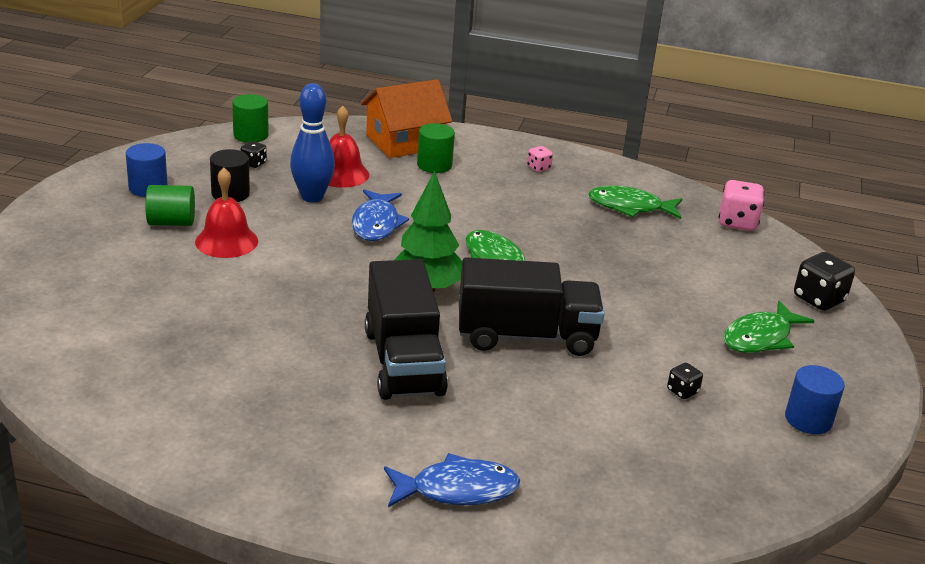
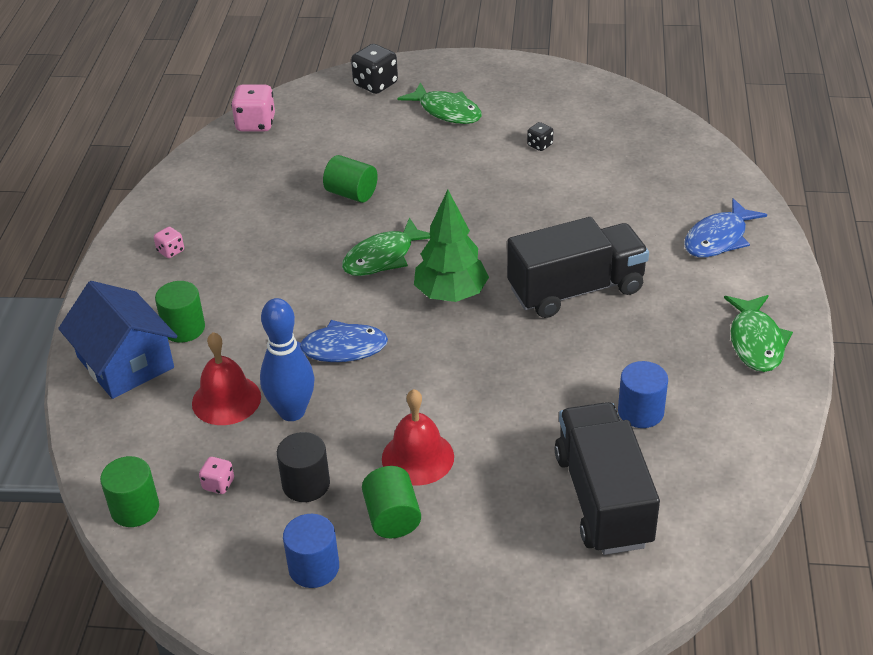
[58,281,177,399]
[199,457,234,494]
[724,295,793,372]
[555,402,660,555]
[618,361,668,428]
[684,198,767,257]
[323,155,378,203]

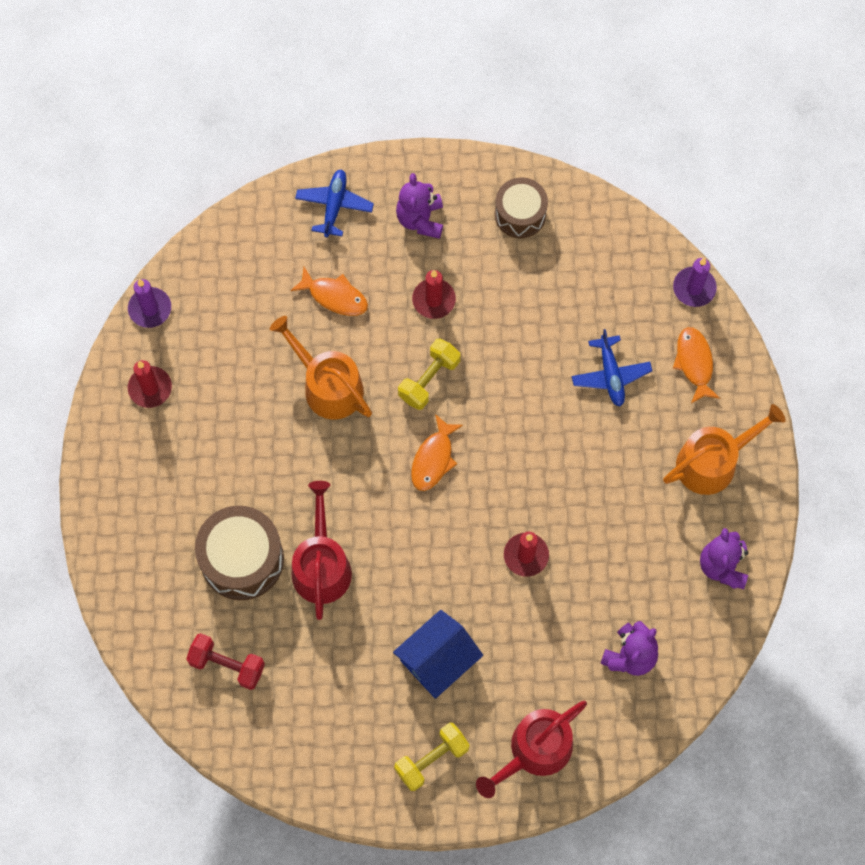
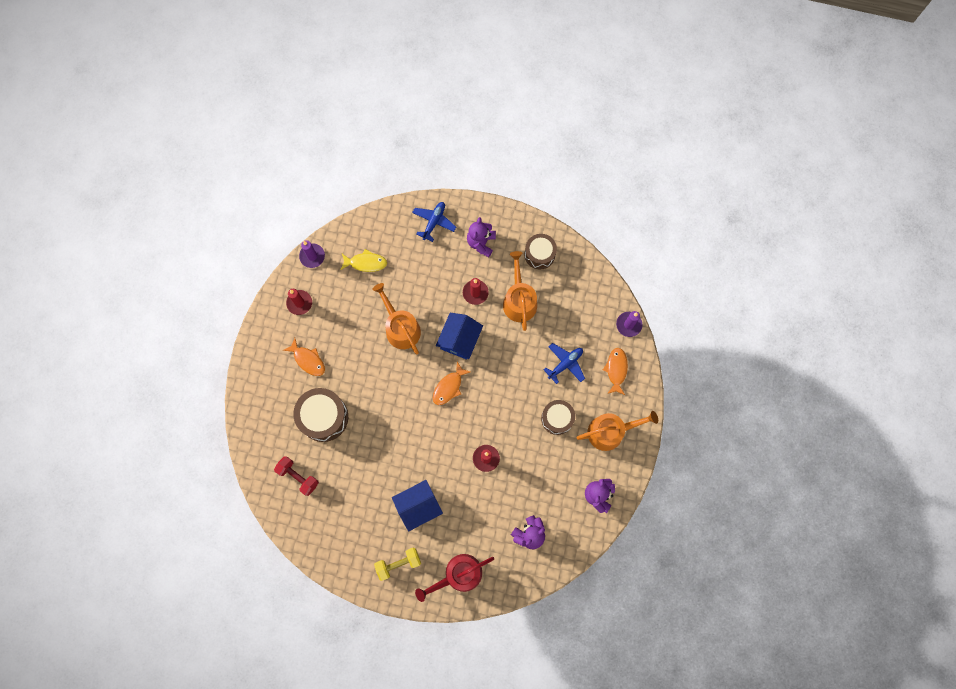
[283,338,325,376]
[544,343,585,384]
[436,313,483,360]
[292,481,352,620] (first image)
[340,249,387,272]
[503,251,537,331]
[541,400,575,435]

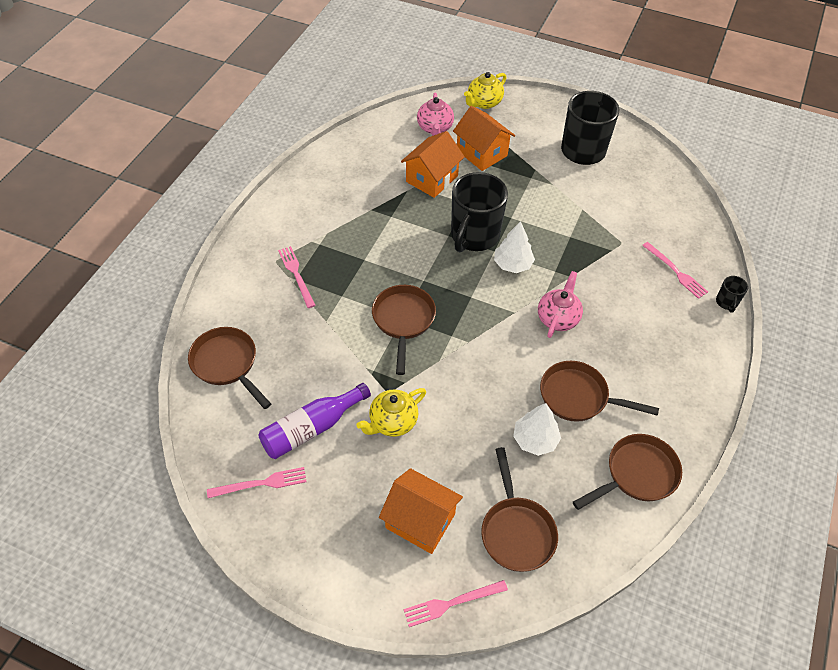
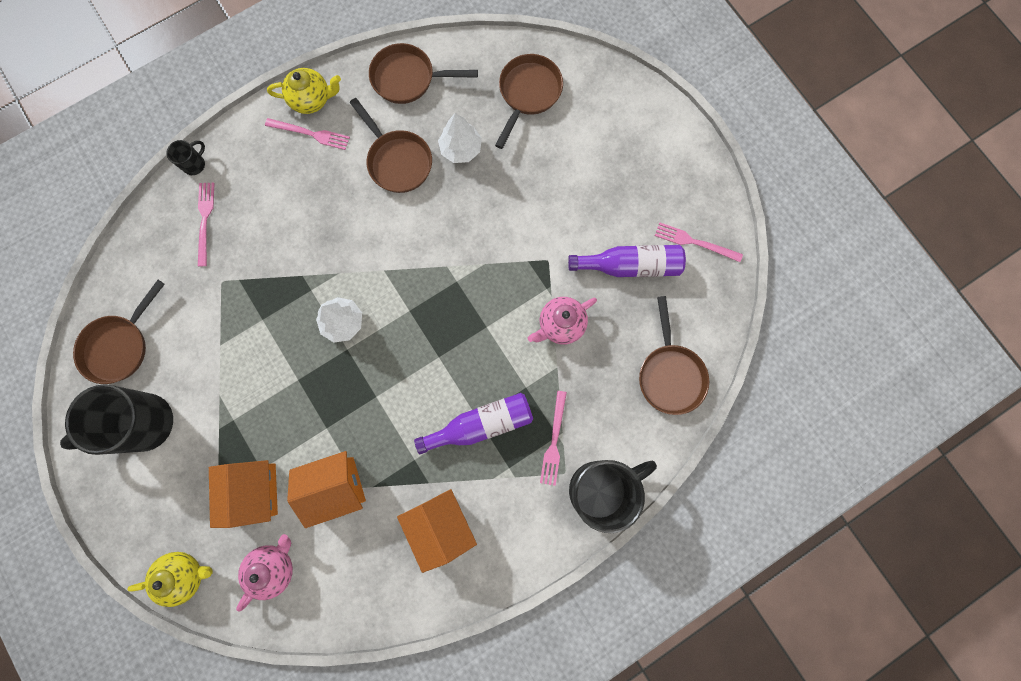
[569,460,657,533]
[528,297,597,344]
[73,280,165,384]
[267,68,341,114]
[397,489,477,573]
[265,118,350,150]
[414,393,533,454]

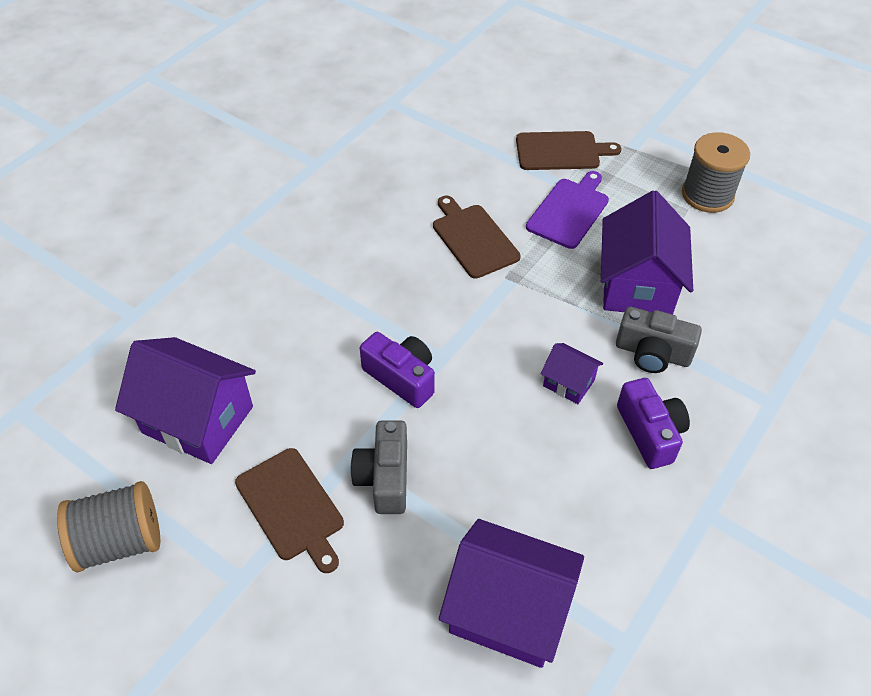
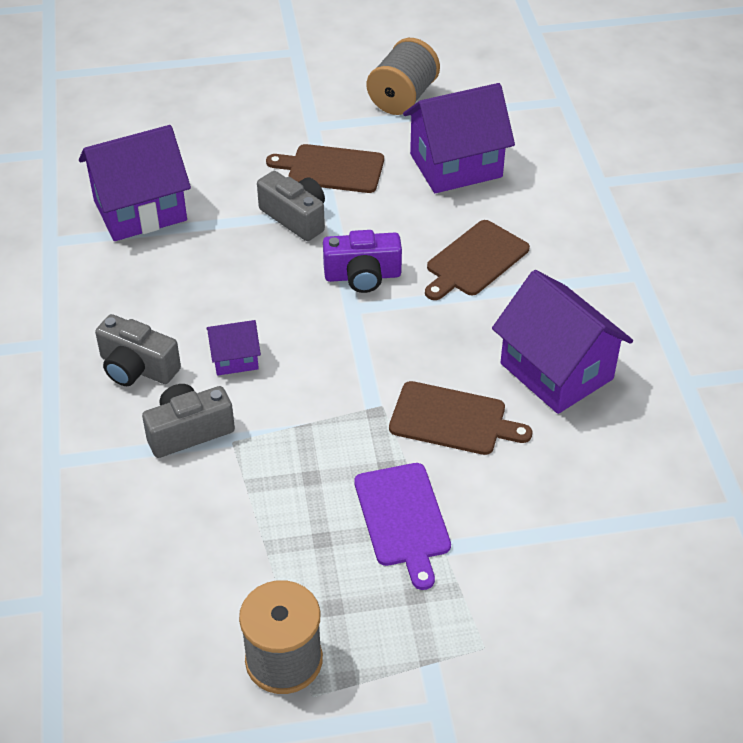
[425,220,530,300]
[492,270,633,414]
[95,314,181,386]

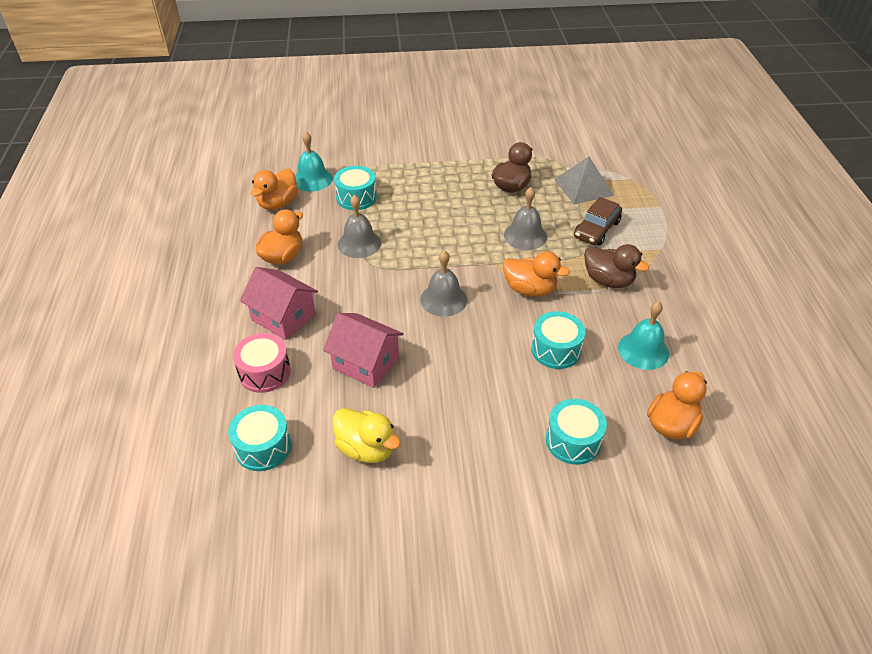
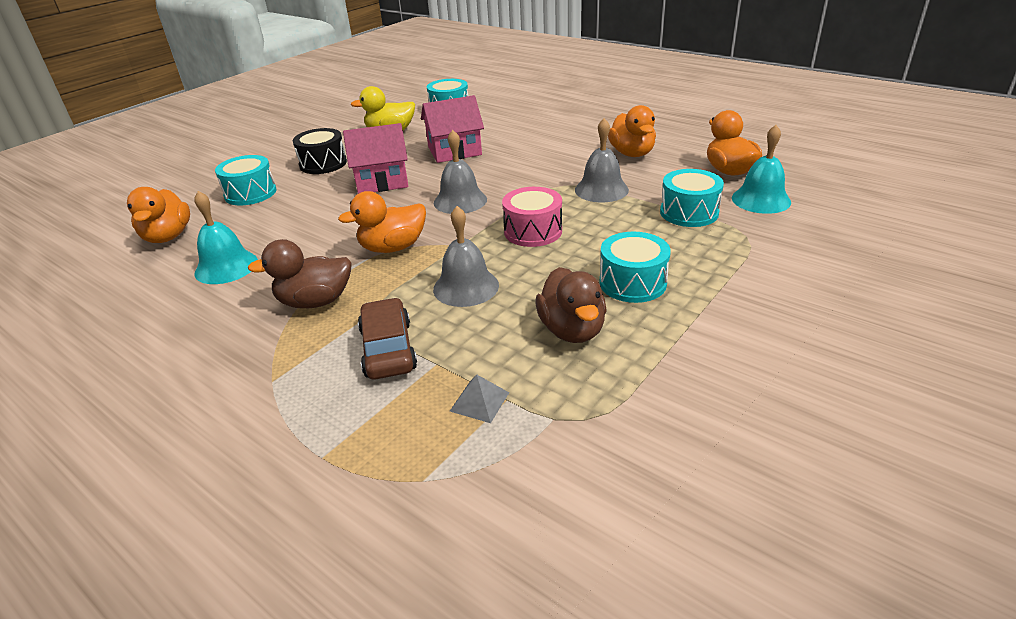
[450,374,509,423]
[343,123,408,194]
[600,232,671,303]
[502,187,562,247]
[293,128,347,174]

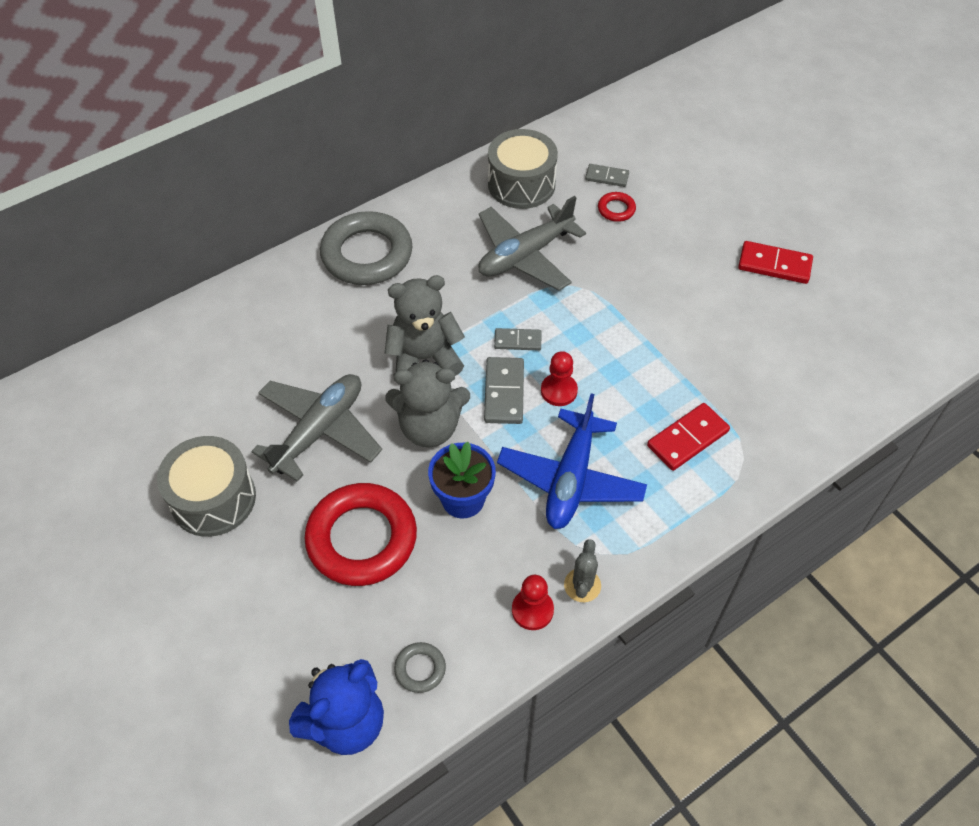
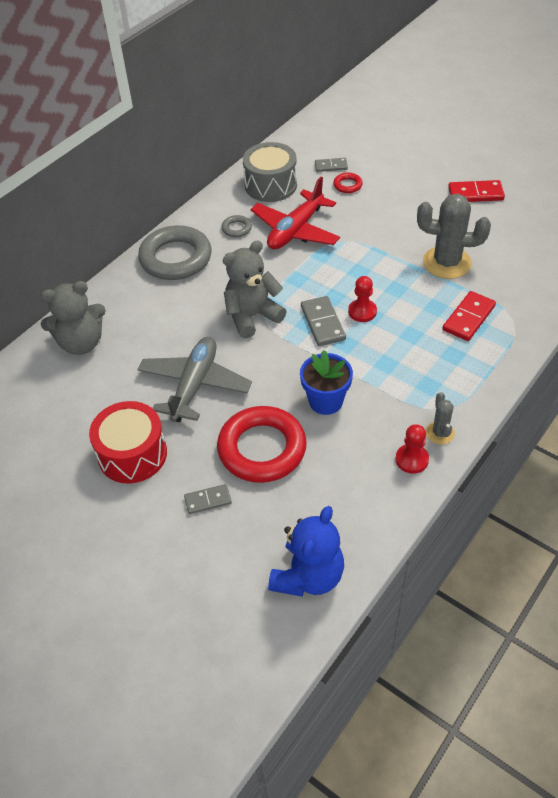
[251,177,340,249]
[184,484,232,514]
[41,281,106,355]
[497,393,647,529] (first image)
[89,401,167,484]
[221,215,252,237]
[417,194,491,279]

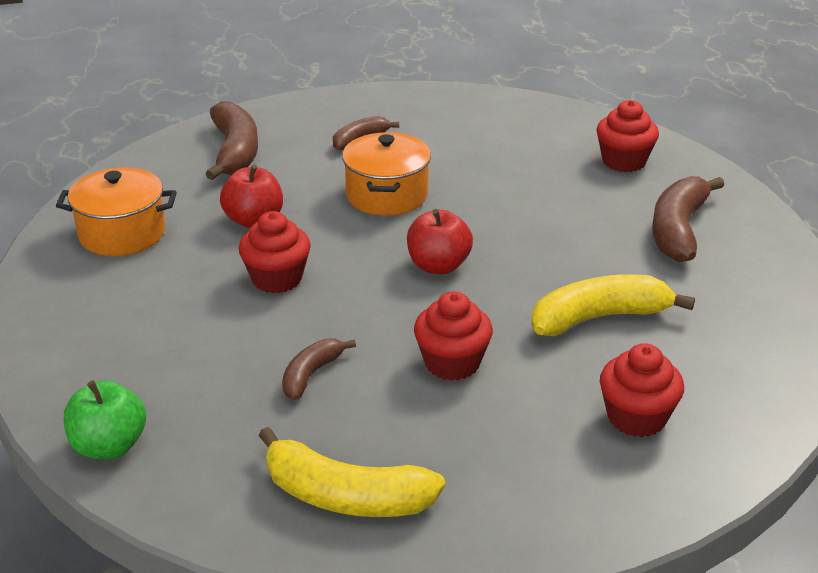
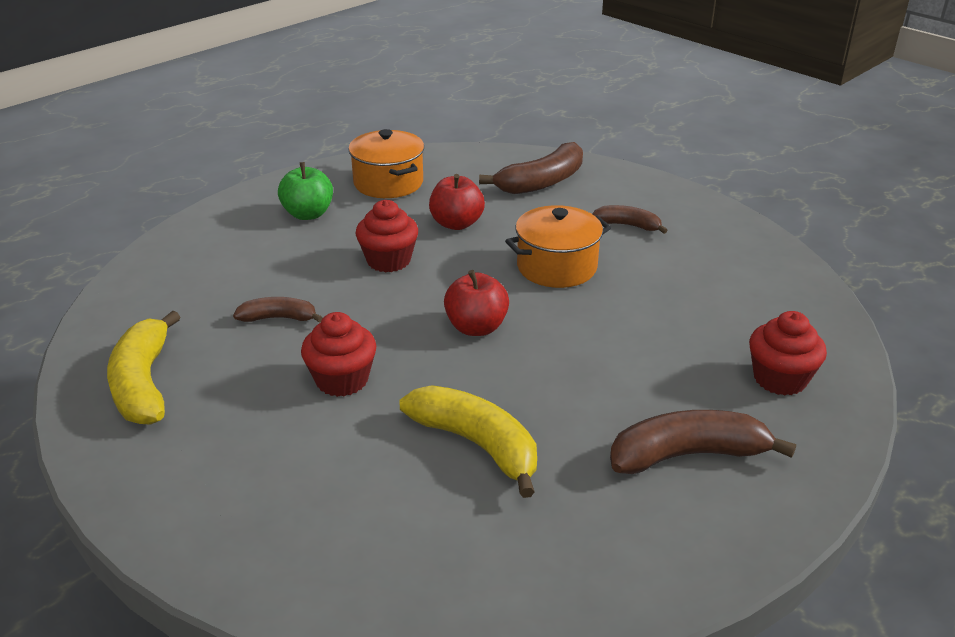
[600,343,684,437] (first image)
[278,162,333,220]

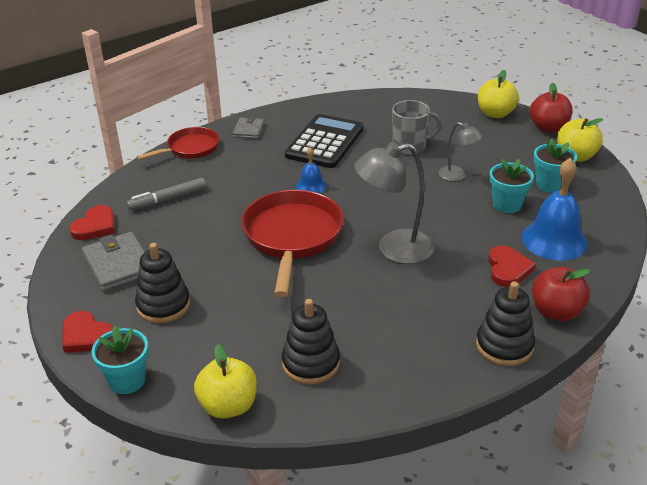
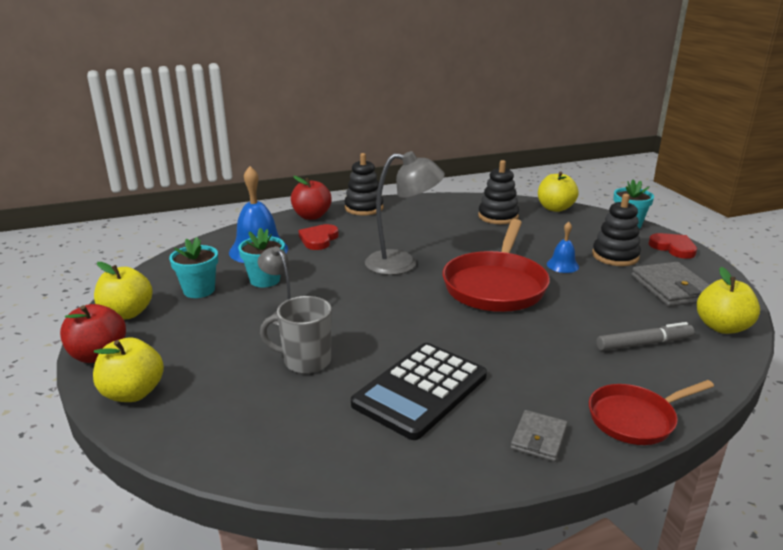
[547,222,579,273]
[697,267,760,334]

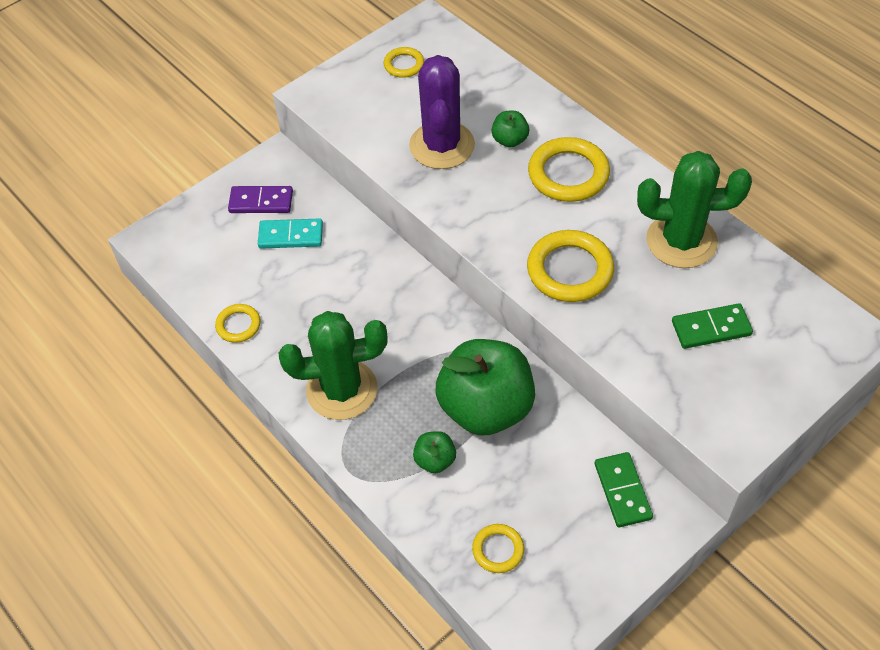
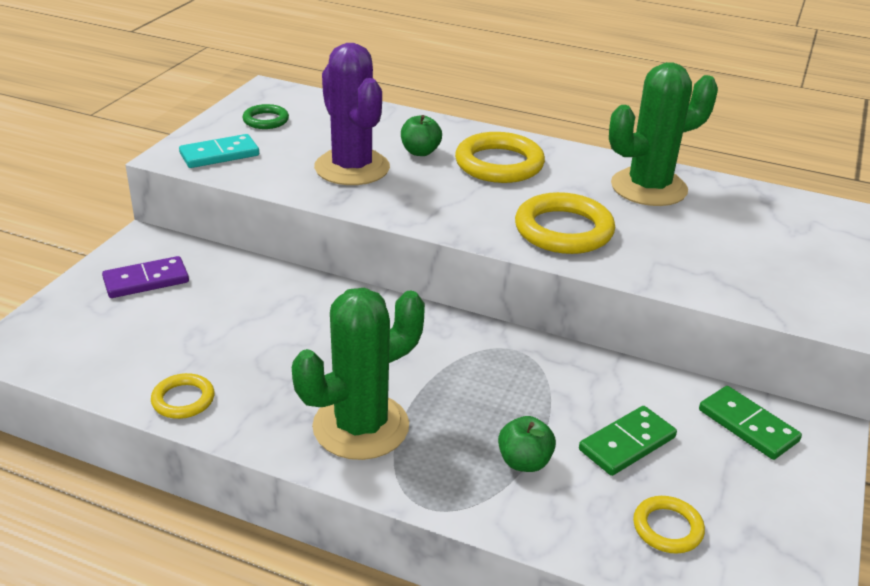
[242,104,289,129]
[179,134,259,168]
[579,406,677,476]
[435,339,535,436] (first image)

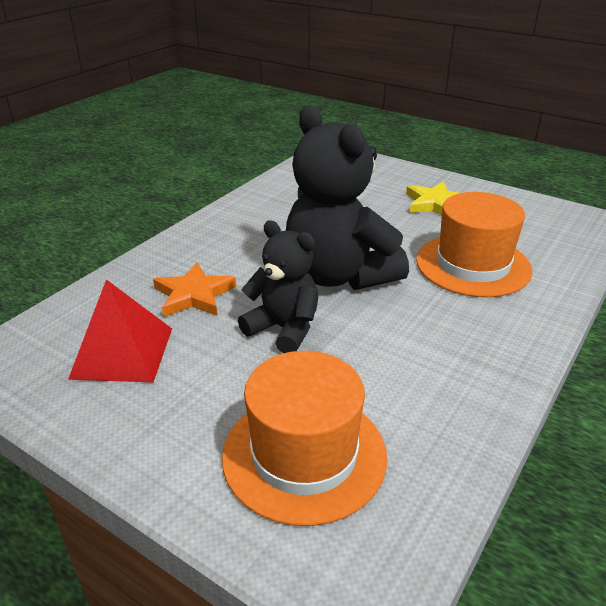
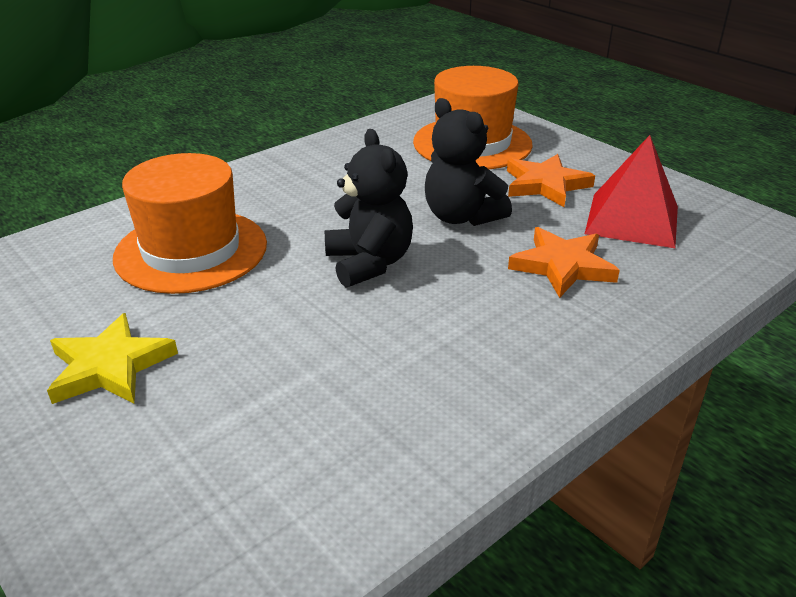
[325,129,413,288]
[507,154,595,207]

